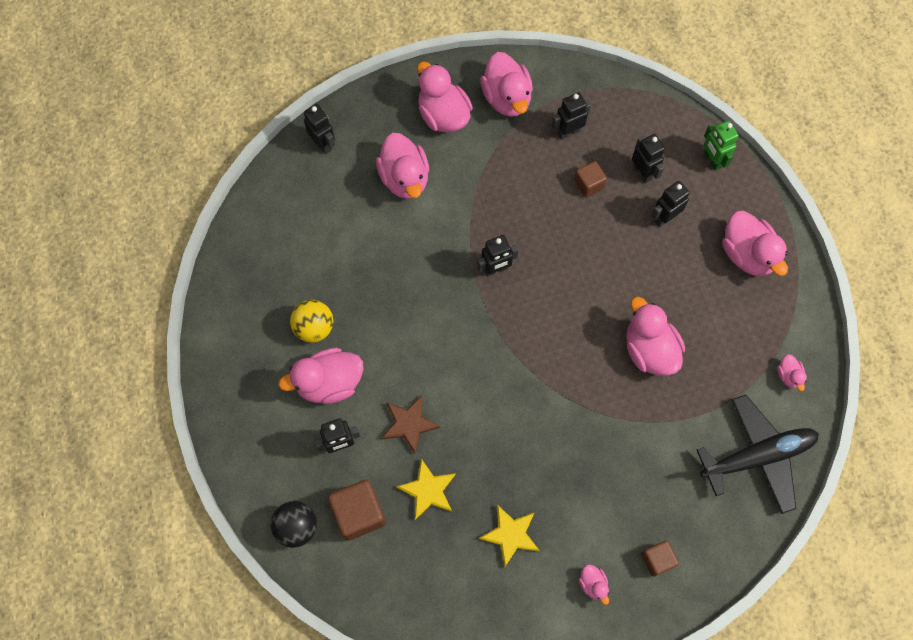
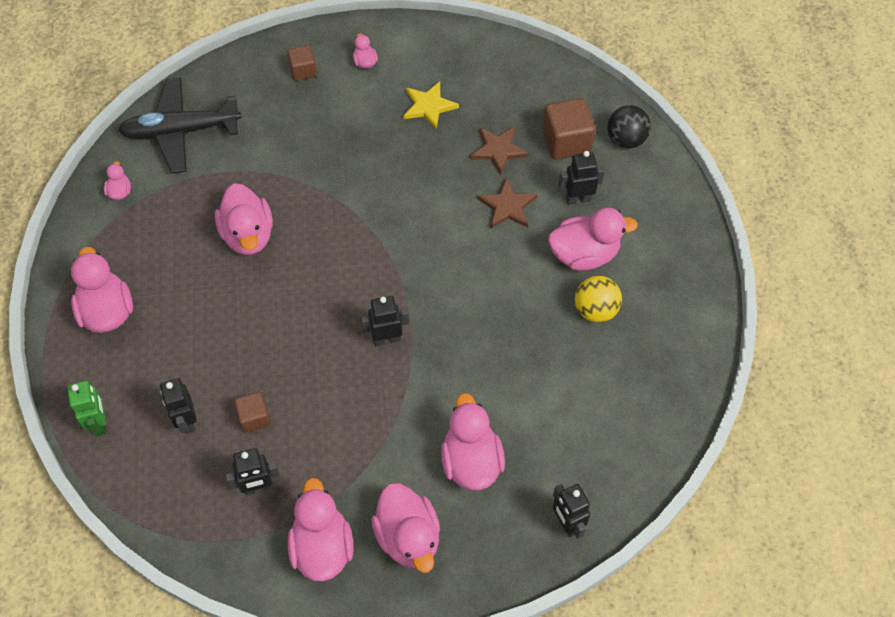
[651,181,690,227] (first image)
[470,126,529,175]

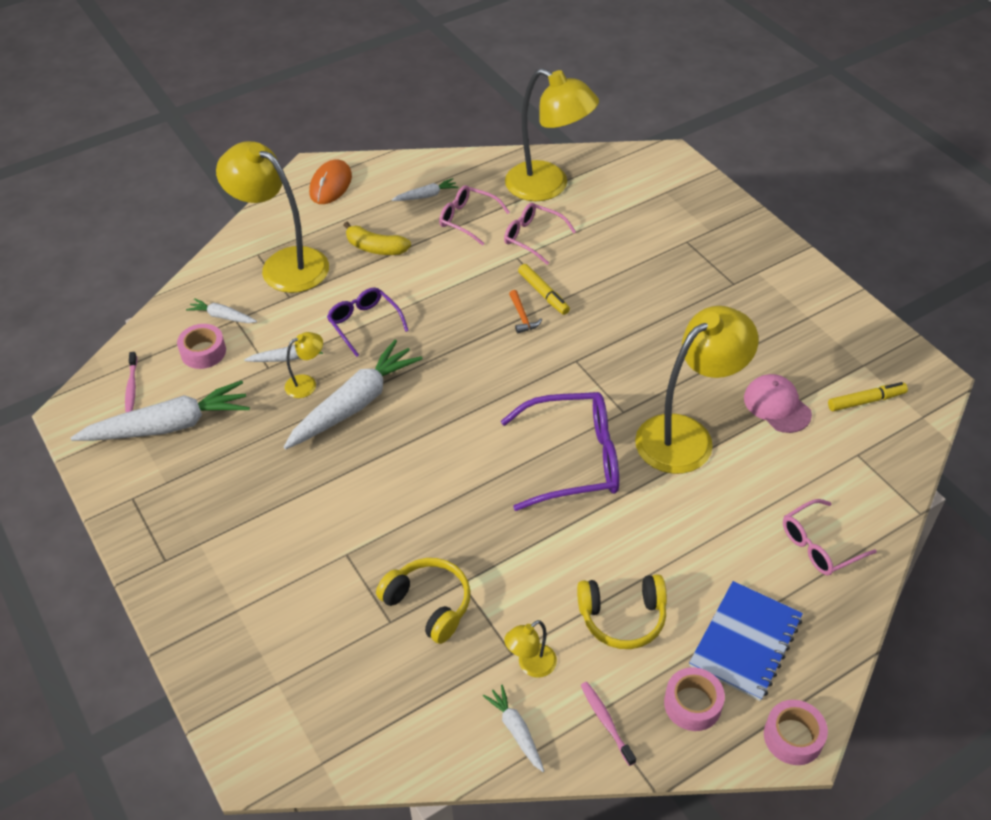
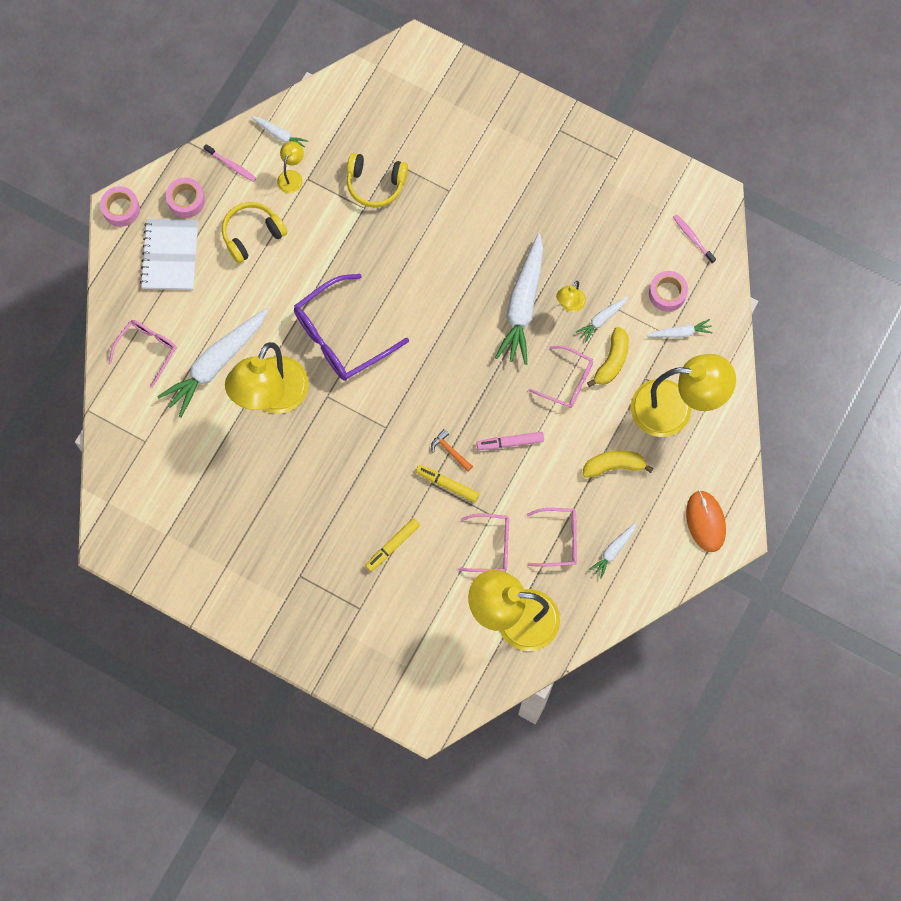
[529,346,593,408]
[744,374,812,433] (first image)
[157,309,268,418]
[365,518,420,571]
[140,219,198,290]
[587,327,629,387]
[476,432,544,450]

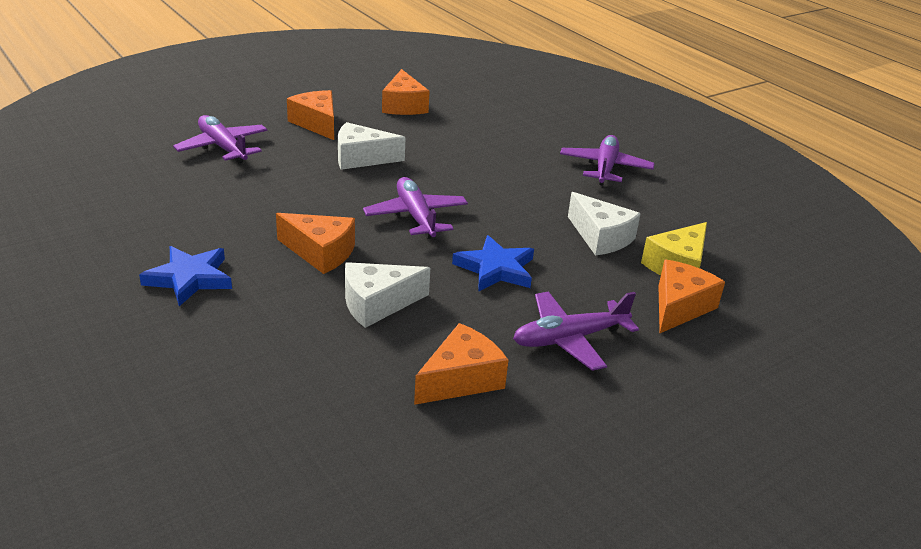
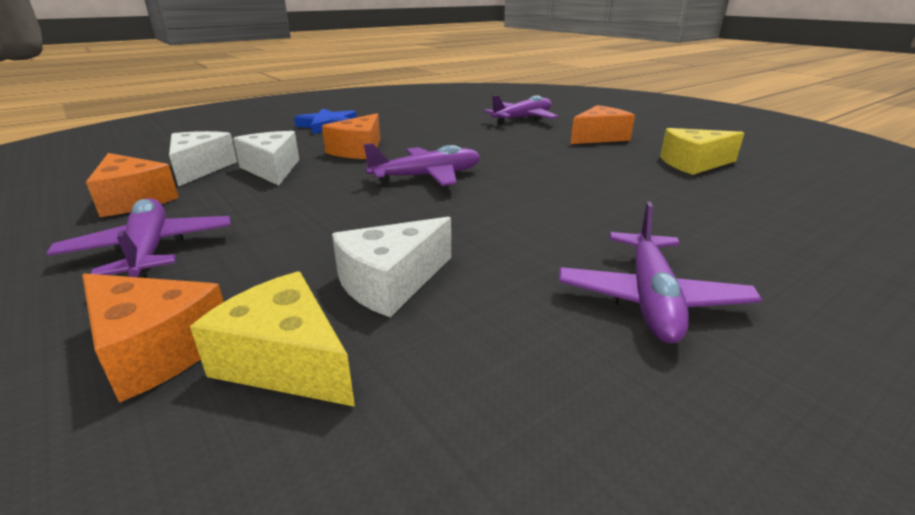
[660,128,744,175]
[169,131,237,187]
[559,202,762,343]
[452,235,534,292] (first image)

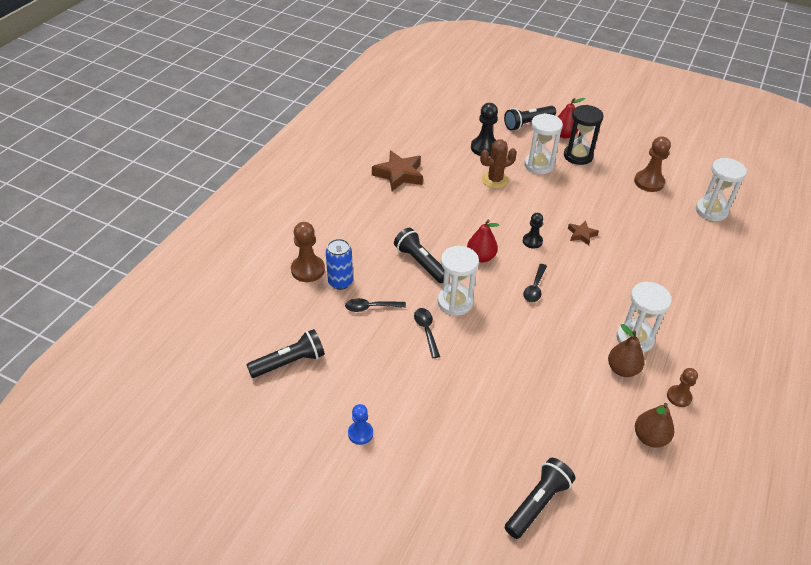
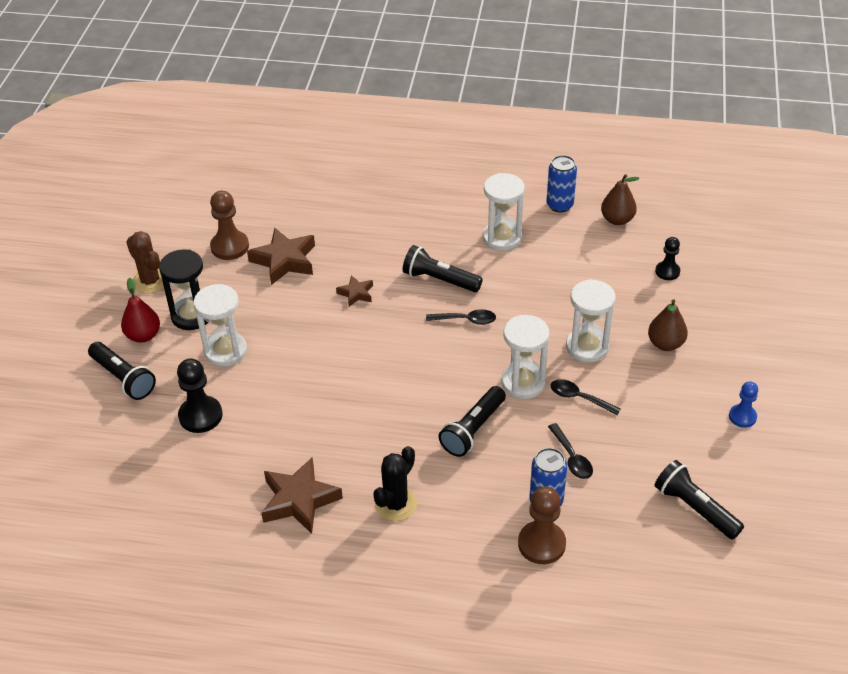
[126,231,164,294]
[566,279,616,363]
[655,237,680,280]
[467,220,499,263] (first image)
[550,379,621,415]
[648,299,688,351]
[546,155,577,213]
[403,245,483,292]
[247,228,315,285]
[373,446,417,521]

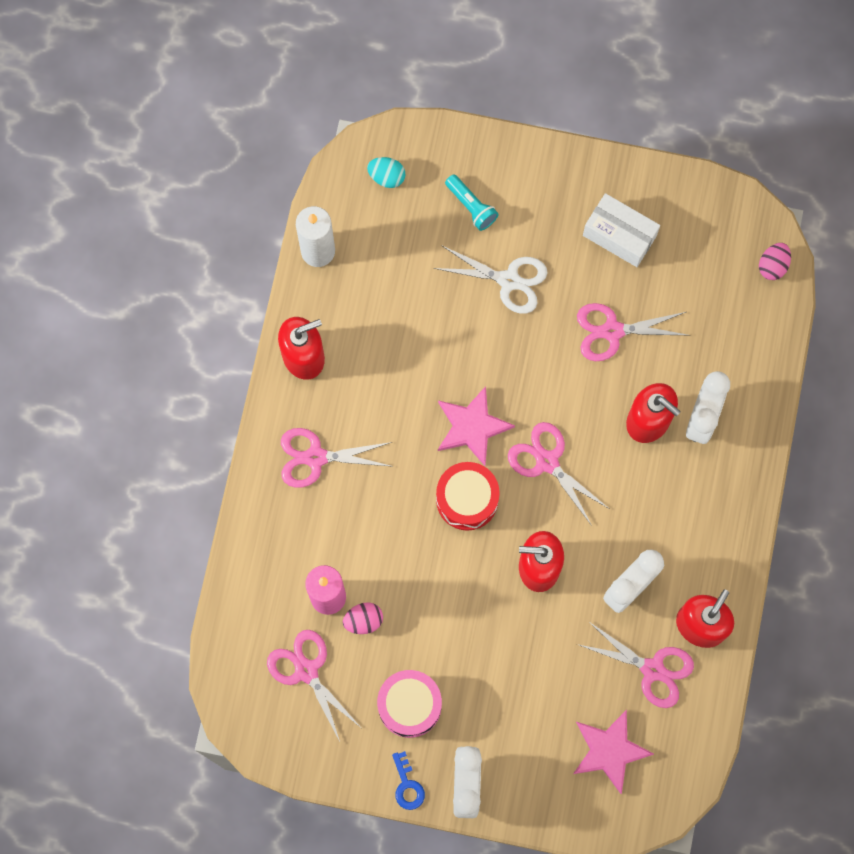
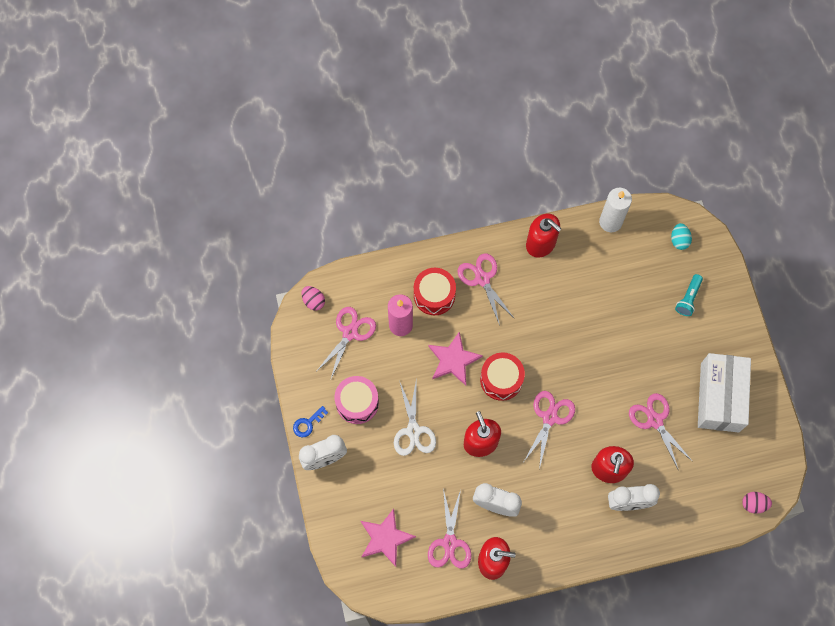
[698,353,751,433]
[394,380,436,456]
[428,331,483,386]
[301,286,325,311]
[414,268,456,315]

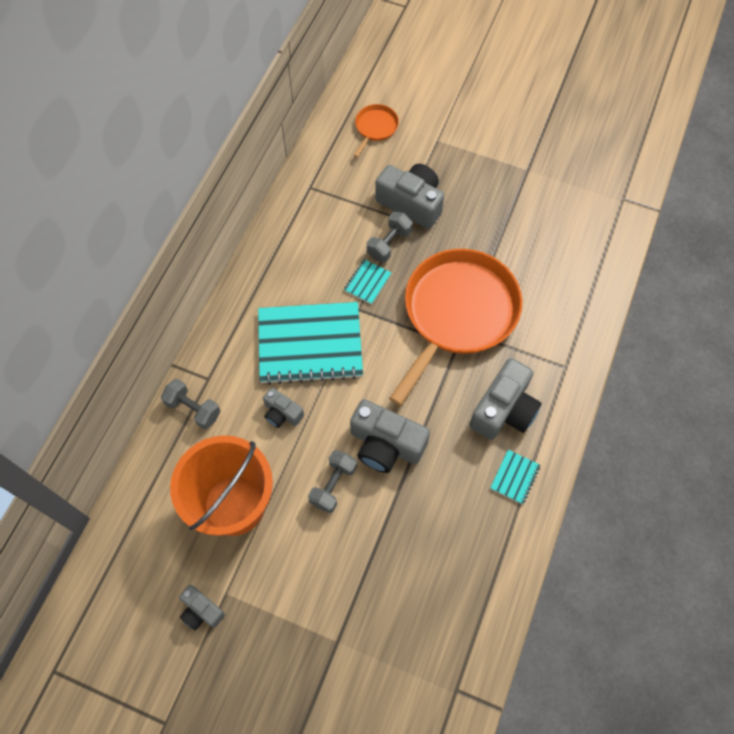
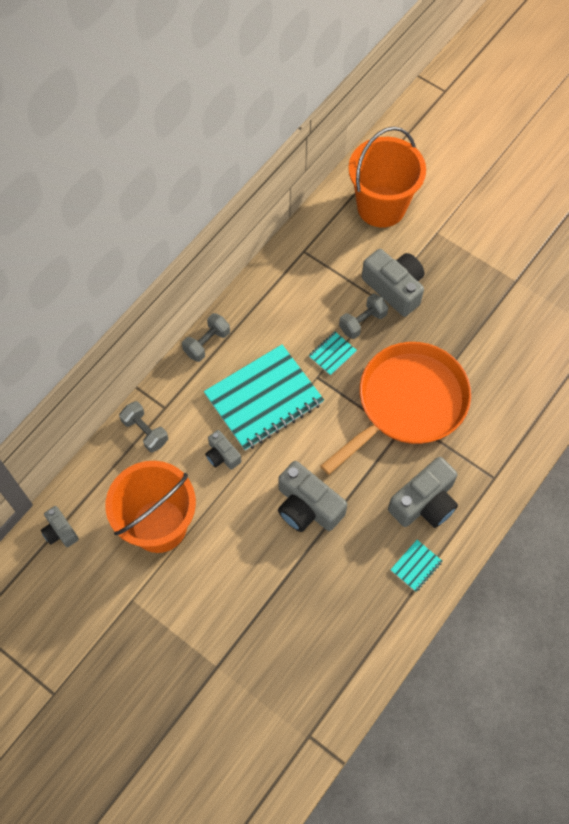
[348,126,426,228]
[204,344,324,451]
[182,313,230,362]
[41,506,79,547]

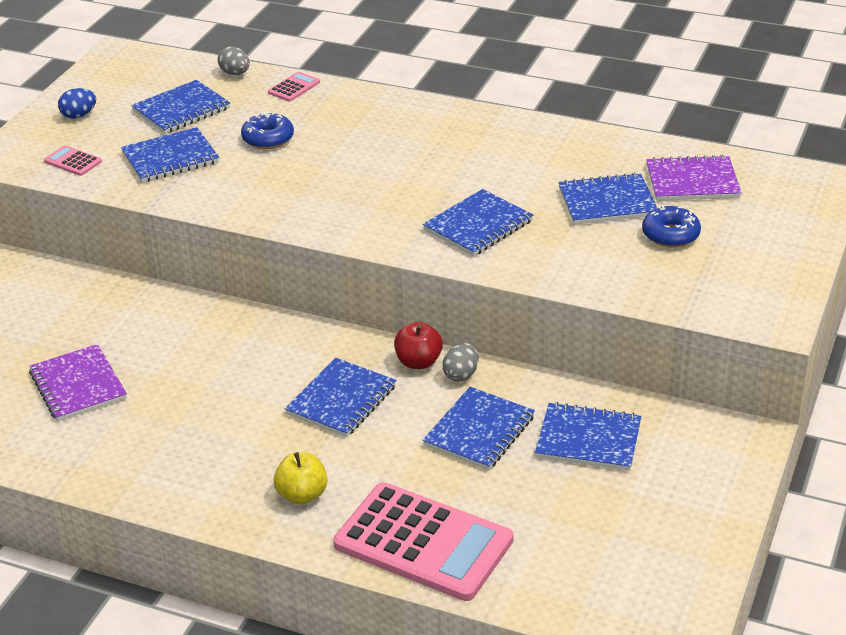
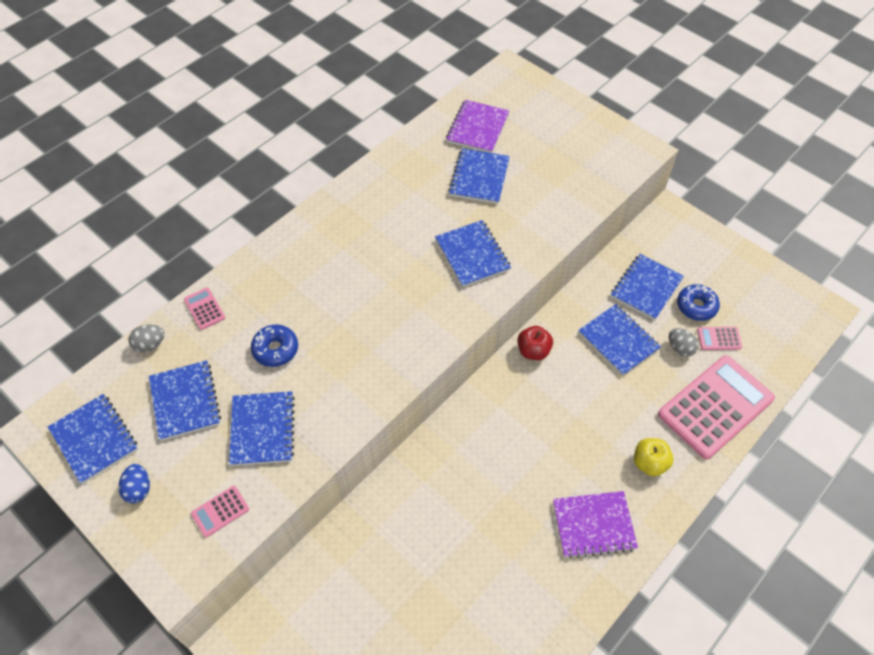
[677,284,720,321]
[669,328,699,357]
[553,491,638,558]
[48,394,138,484]
[697,327,742,350]

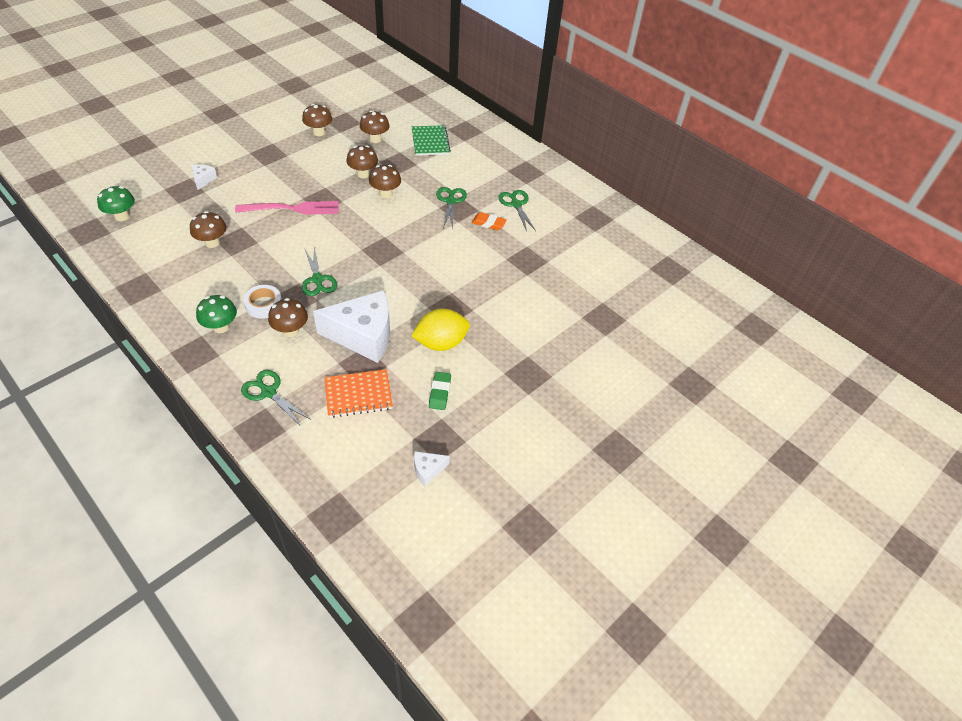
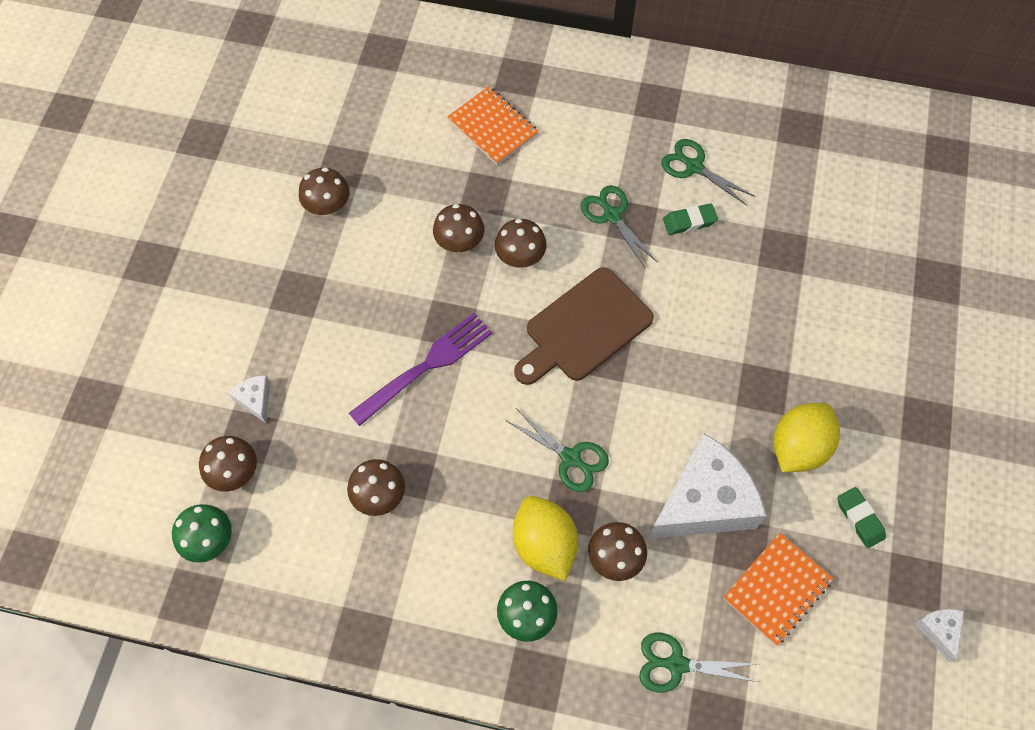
[199,436,257,492]
[447,86,539,165]
[349,313,492,426]
[663,203,718,235]
[513,496,578,581]
[914,609,964,662]
[514,267,654,385]

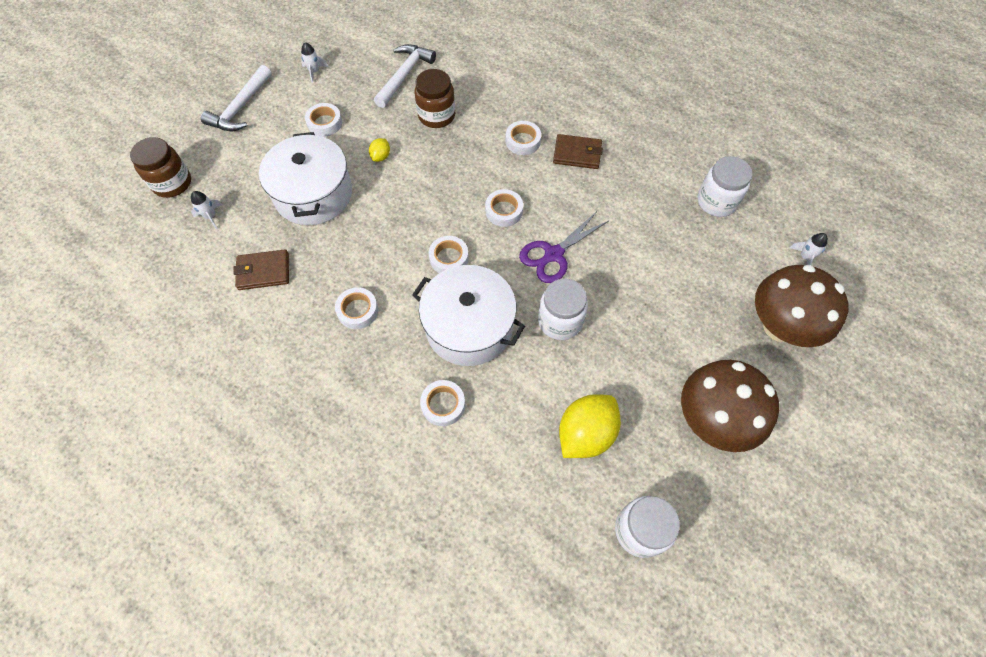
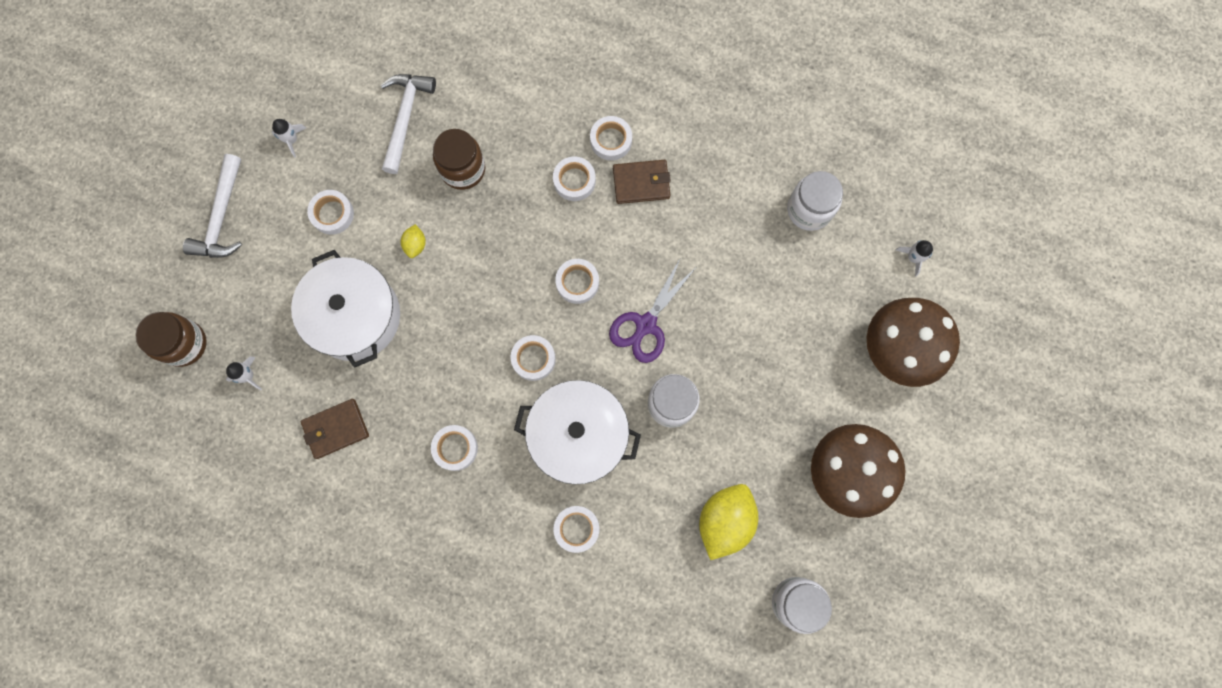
[590,116,632,160]

